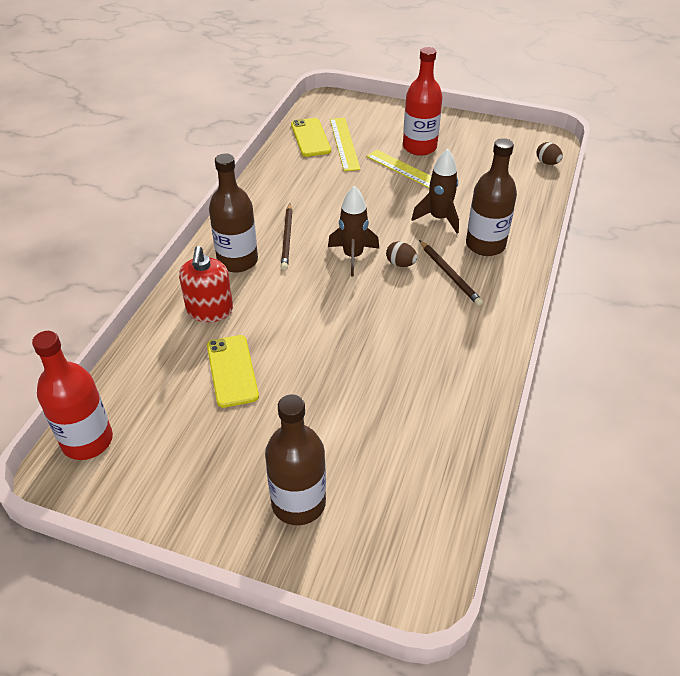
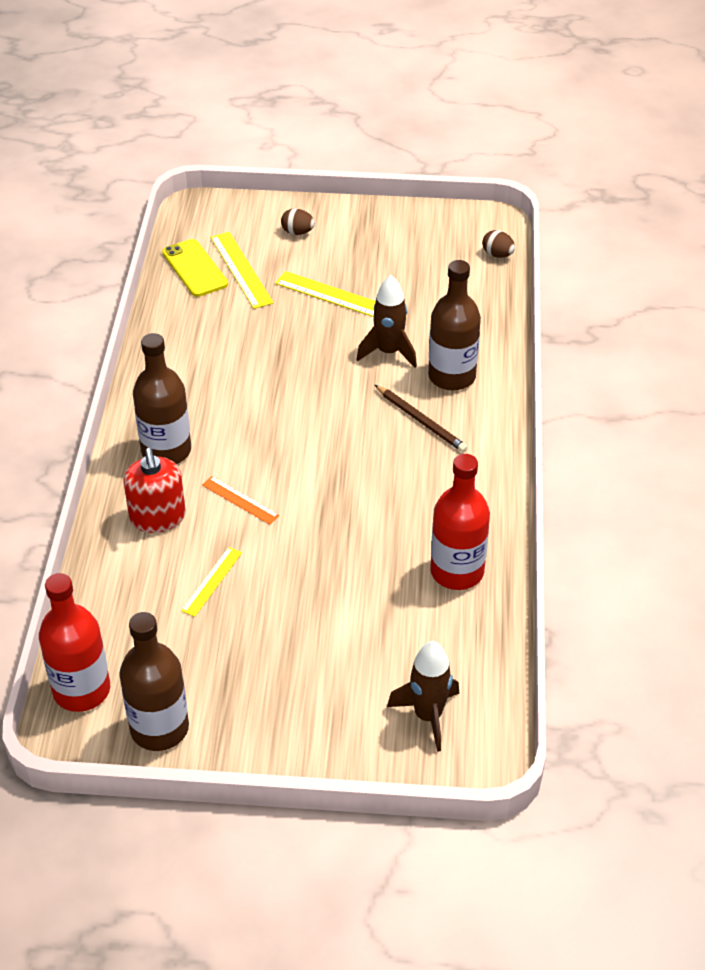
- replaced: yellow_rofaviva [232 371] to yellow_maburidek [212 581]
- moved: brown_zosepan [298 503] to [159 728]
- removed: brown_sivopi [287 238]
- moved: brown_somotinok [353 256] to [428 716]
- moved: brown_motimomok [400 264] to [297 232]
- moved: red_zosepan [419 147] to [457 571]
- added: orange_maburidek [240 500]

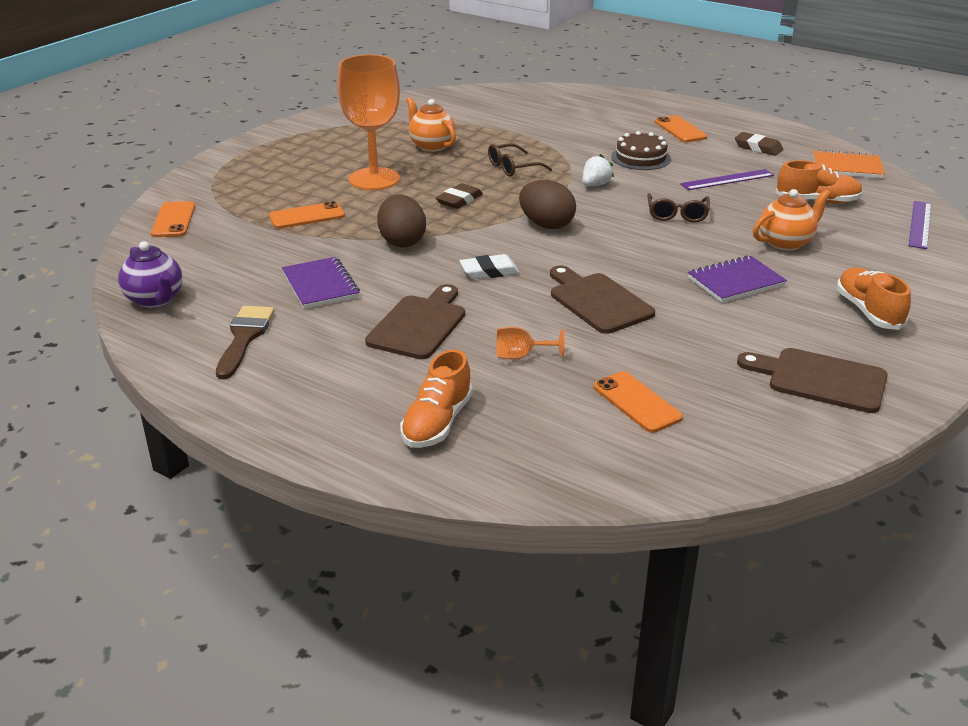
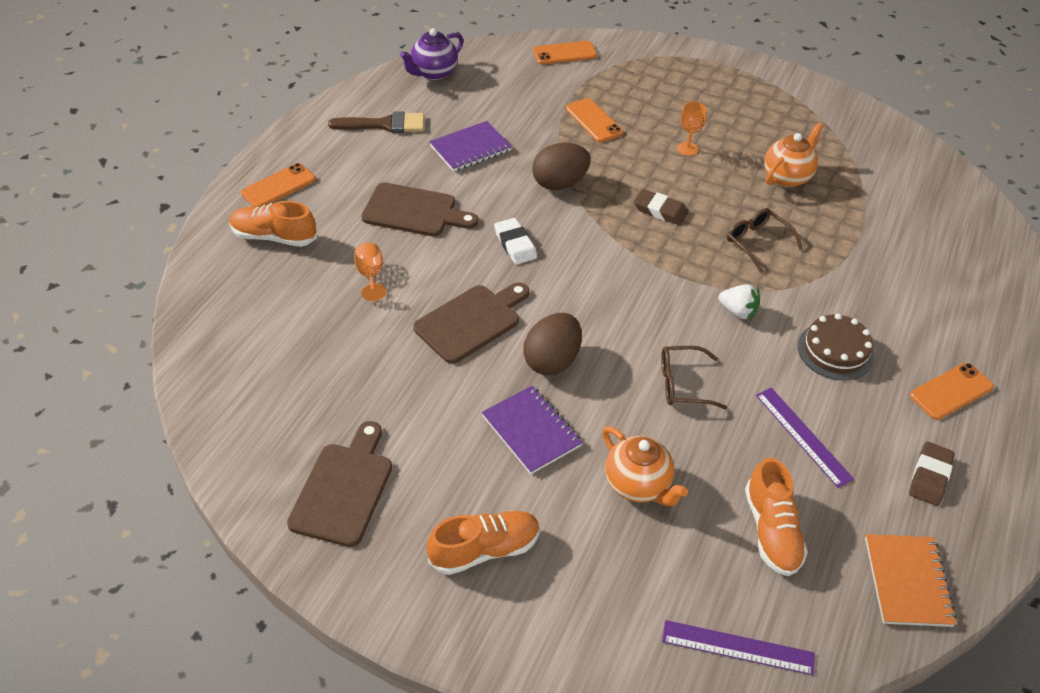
- resized: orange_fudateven [374 179] = [687 149] x0.41
- moved: brown_motimomok [546 225] to [552 361]
- moved: orange_rofaviva [636 402] to [278 186]

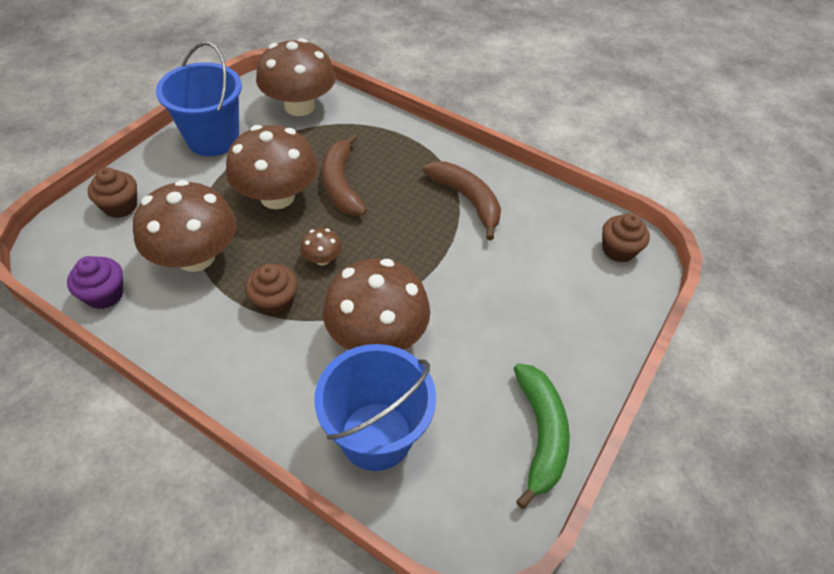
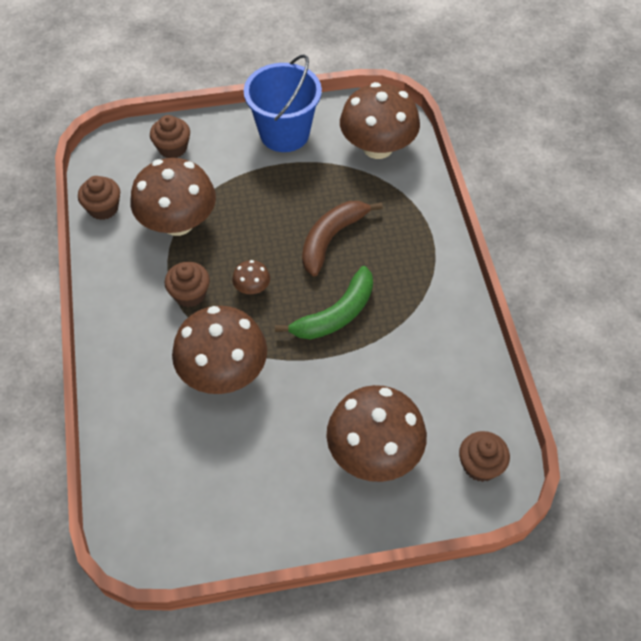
- recoloured: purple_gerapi [105 294] to brown_gerapi [103 208]
- moved: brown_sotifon [277 197] to [374 453]
- removed: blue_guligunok [376 436]
- removed: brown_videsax [467 200]
- moved: green_videsax [540 434] to [336 314]

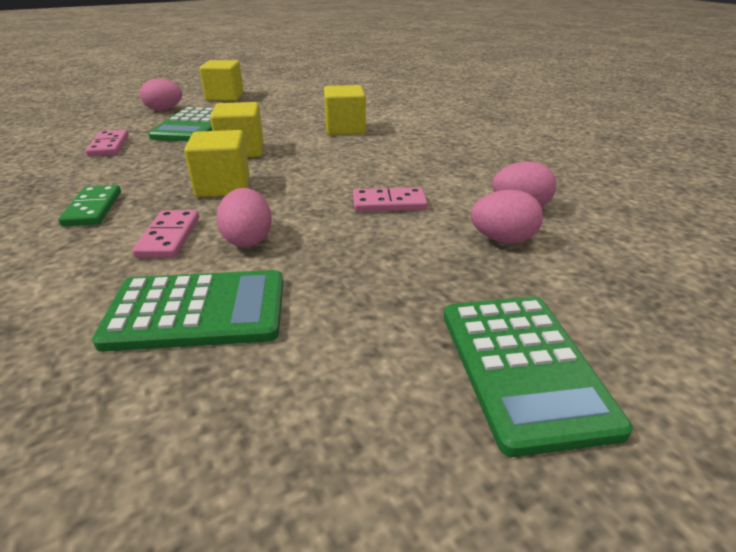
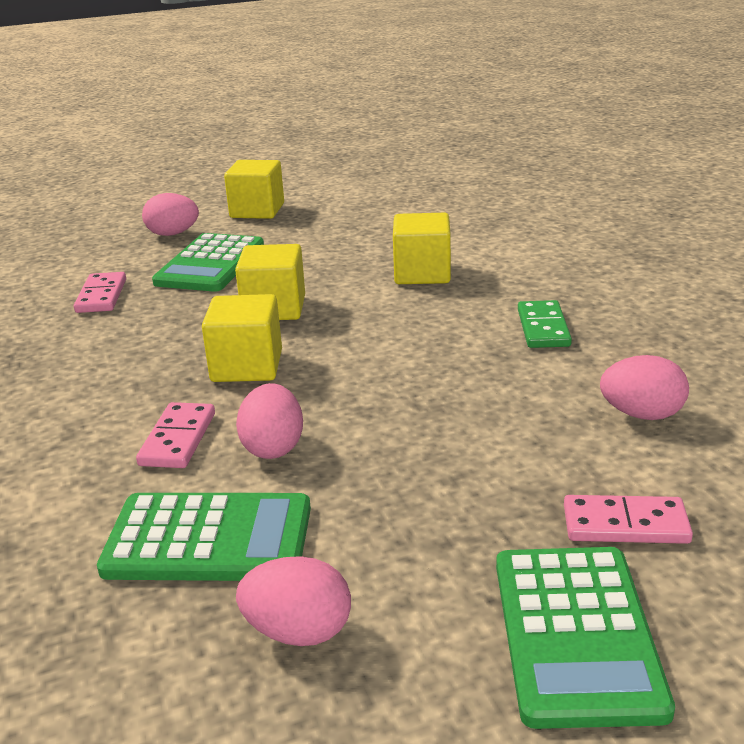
- moved: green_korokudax [93 208] to [543 328]
- moved: pink_korokudax [389 203] to [625 524]
- moved: pink_motimomok [502 239] to [298 632]

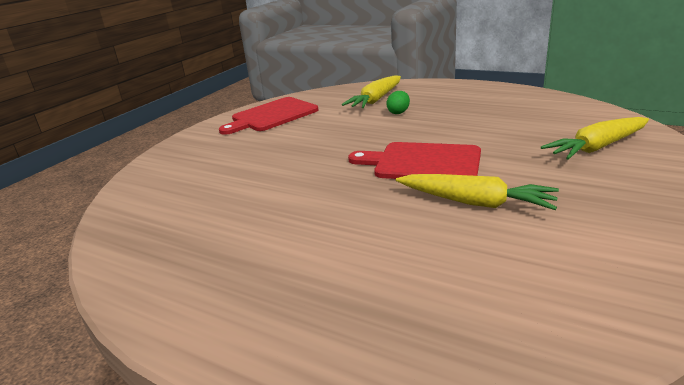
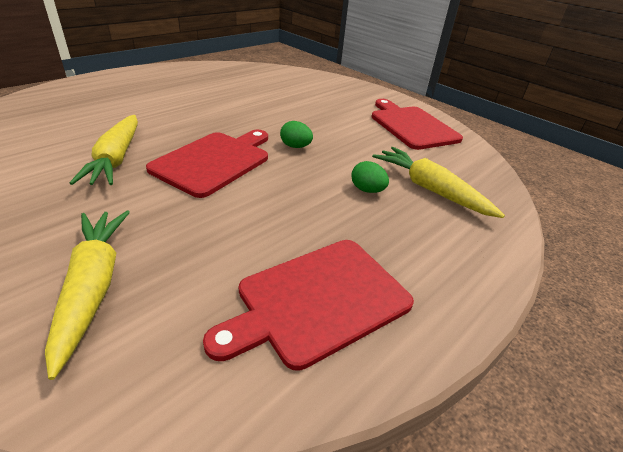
- turned: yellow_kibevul [476 202] = [116 159] 45 degrees counterclockwise
- added: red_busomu [318 300]
- added: green_motimomok [295 146]

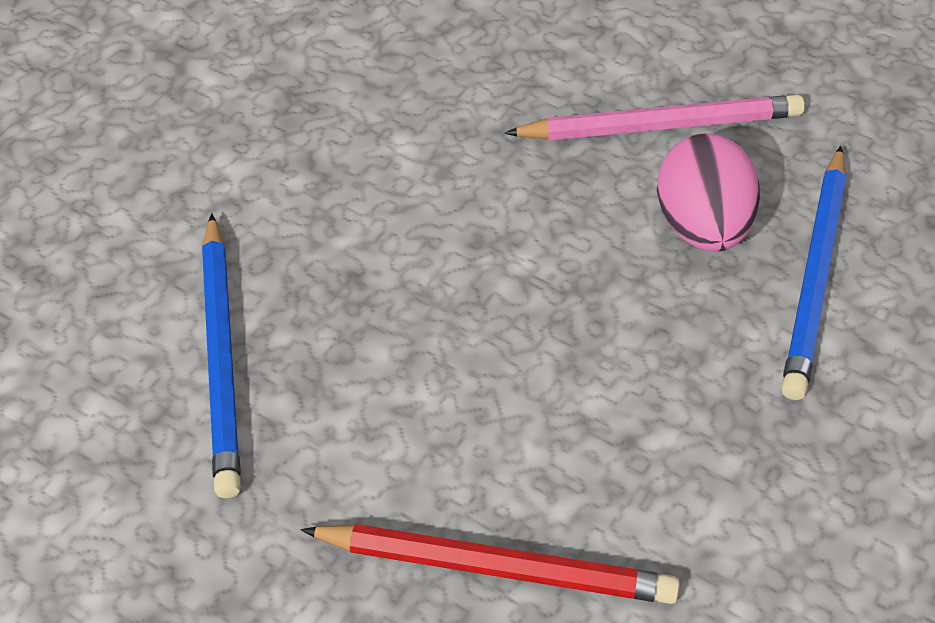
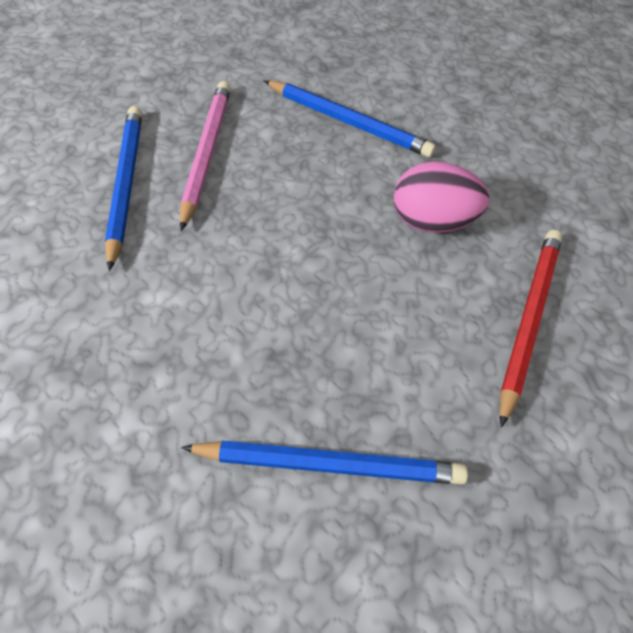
- moved: pink_motimomok [702 226] to [431 221]
- added: blue_sivopi [126 184]

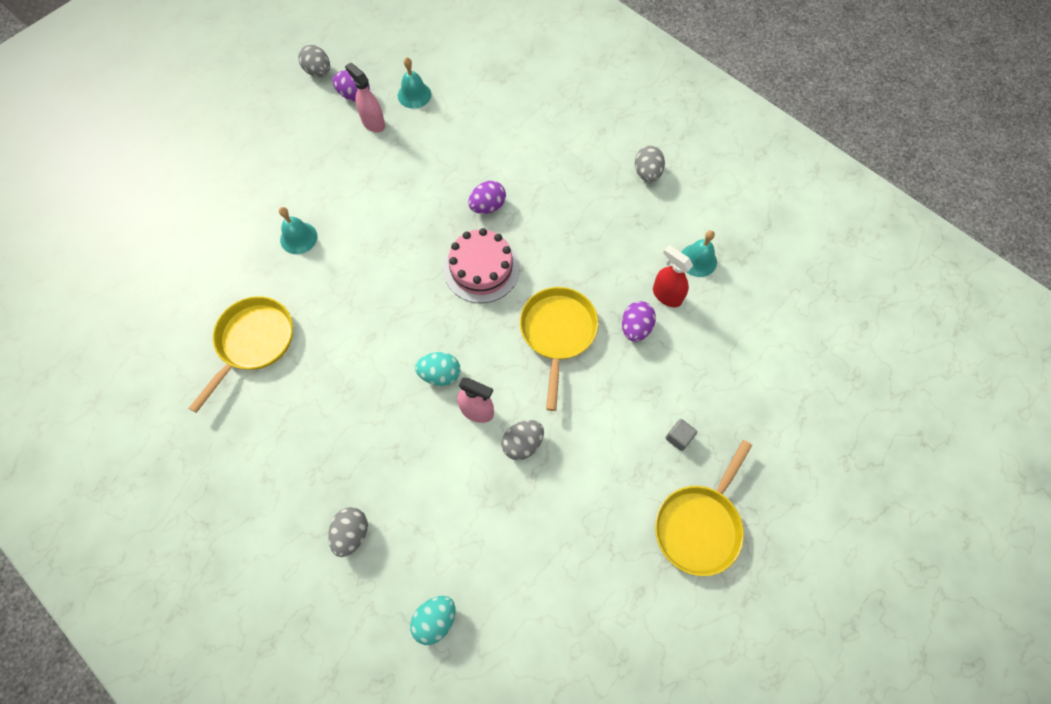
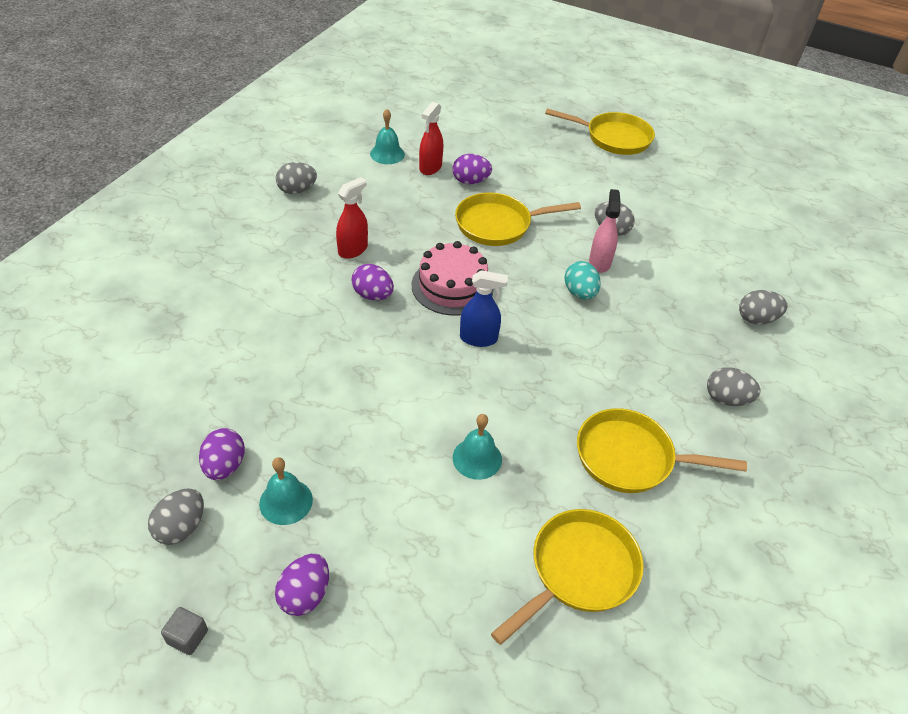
- removed: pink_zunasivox [373 123]
- moved: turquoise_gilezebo [414 95] to [286 501]
- removed: turquoise_motimomok [435 620]
- moved: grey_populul [679 437] to [187 637]
- added: purple_motimomok [305 595]
- added: red_zunasivox [353 250]
- added: blue_zunasivox [478 338]
- added: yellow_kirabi [579 571]
- added: grey_motimomok [726 399]

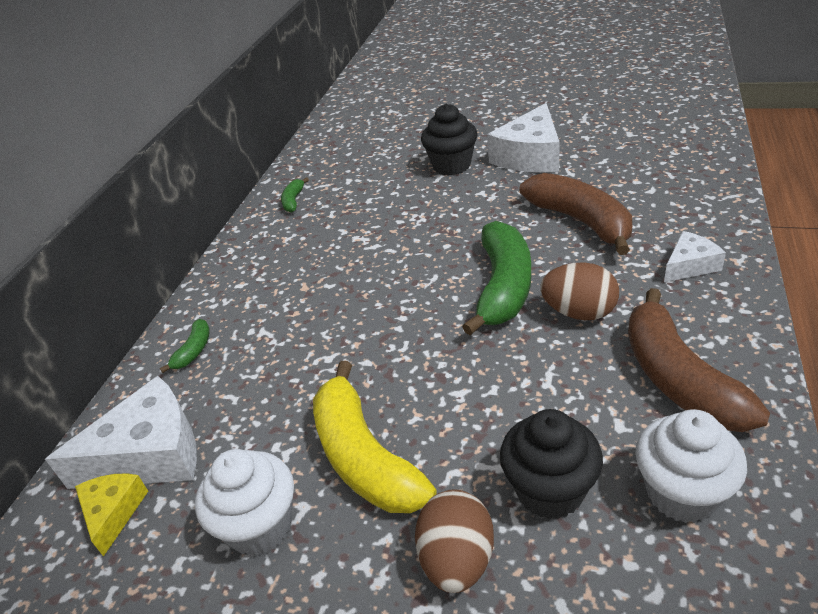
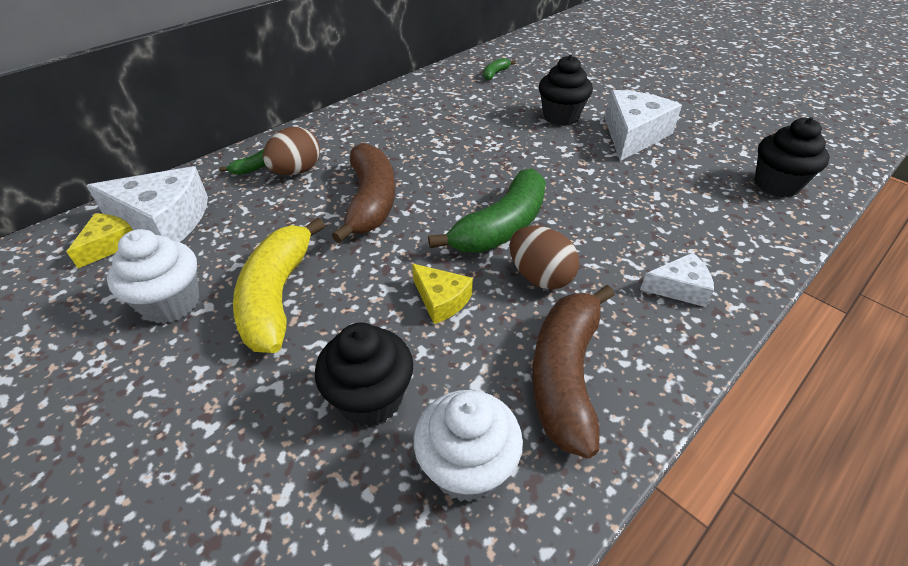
- moved: green_videsax [293 200] to [495 73]
- moved: brown_motimomok [457 560] to [296 171]
- turned: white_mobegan [530 156] = [633 135] 150 degrees clockwise
- moved: brown_videsax [581 221] to [371 202]
- added: yellow_mobegan [441 300]
- added: black_gerapi [776 185]

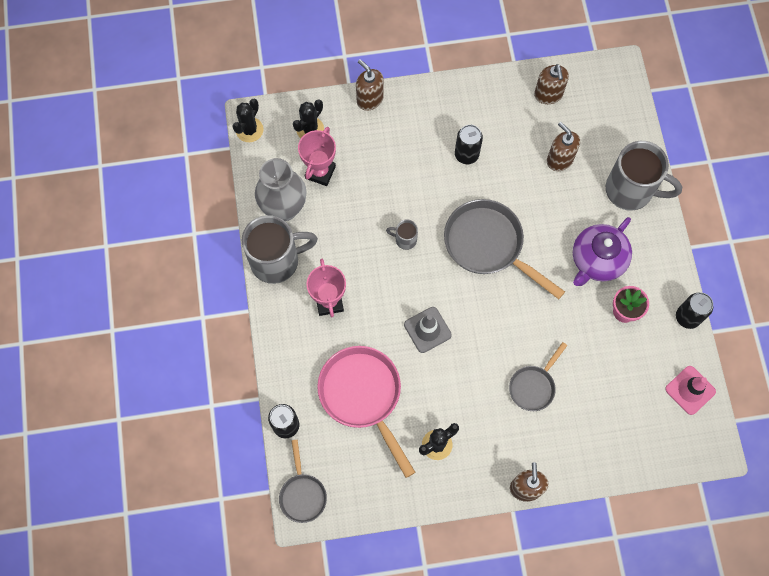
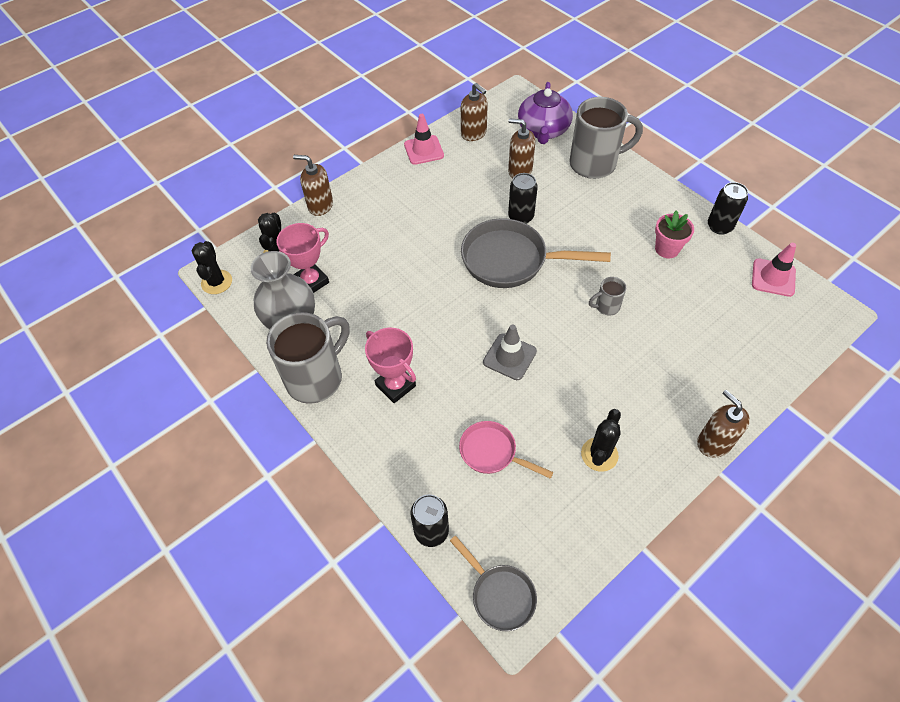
- turned: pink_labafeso [320 172] = [311 282] 60 degrees clockwise
- resized: pink_kirabi [363 396] = [492 452] x0.56
- moved: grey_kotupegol [405 239] to [606 306]
- moved: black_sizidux [466 154] to [520 217]
- removed: grey_kirabi [533 386]
- moved: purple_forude [597 260] to [543 130]
- added: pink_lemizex [424 150]

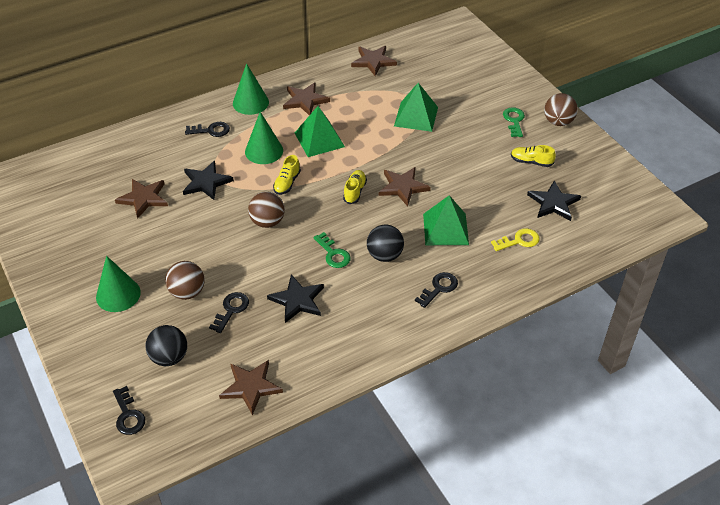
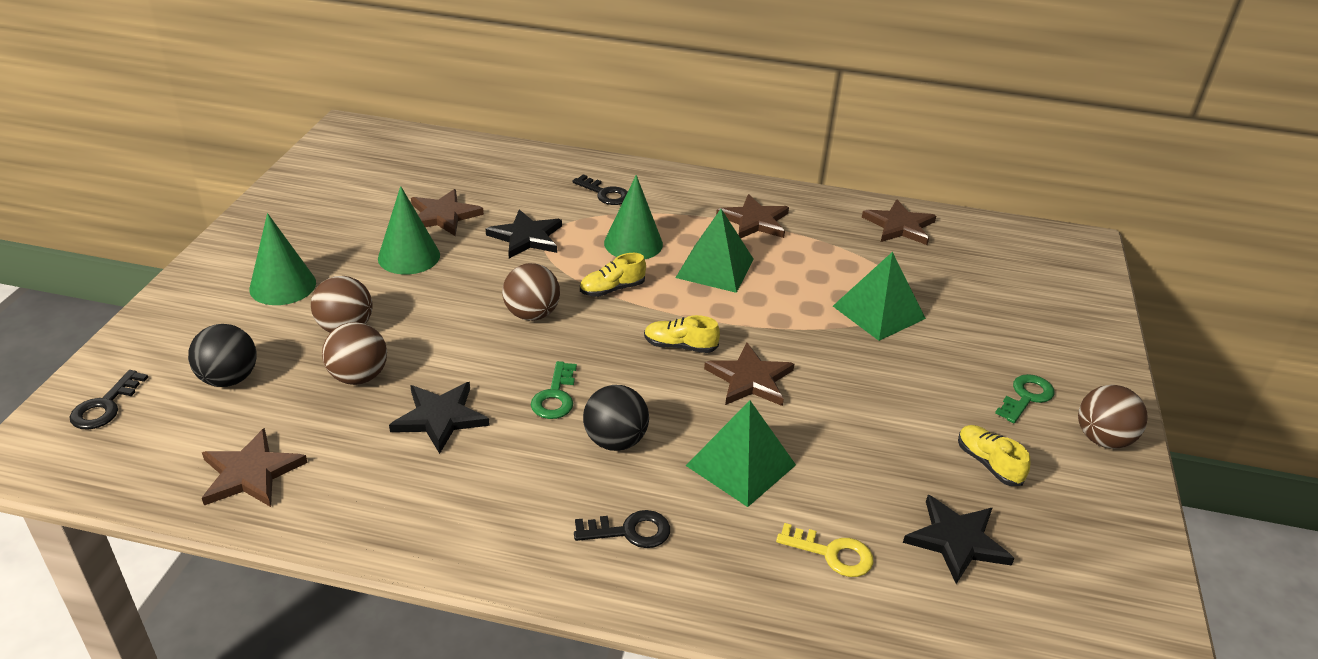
- replaced: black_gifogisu [231 310] to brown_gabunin [358 376]
- moved: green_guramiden [250 102] to [409 256]
- turned: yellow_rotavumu [355 191] = [680 346] 135 degrees counterclockwise

